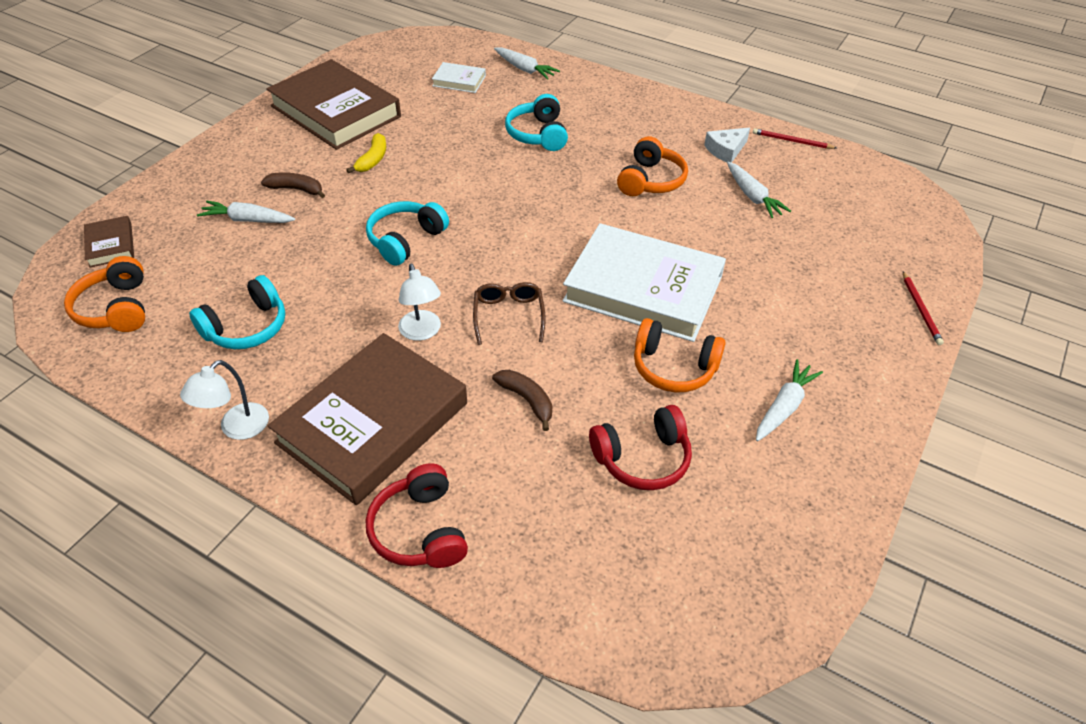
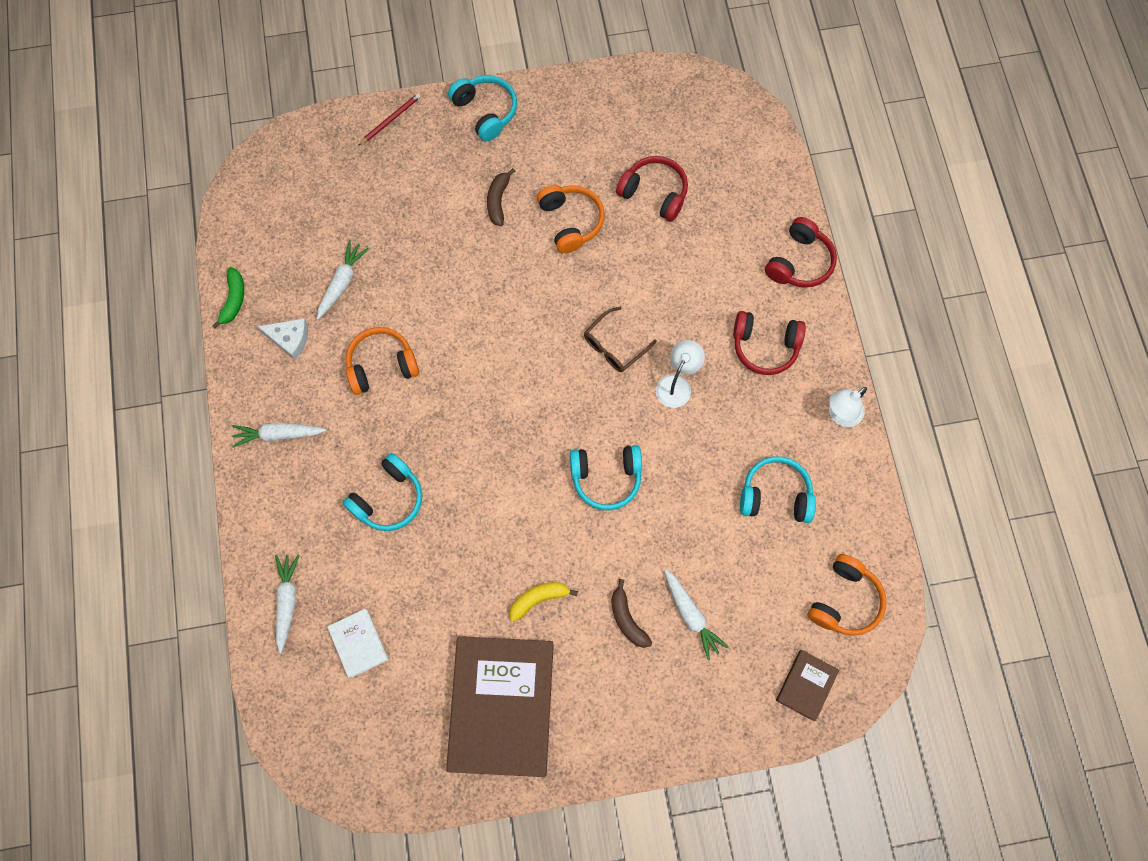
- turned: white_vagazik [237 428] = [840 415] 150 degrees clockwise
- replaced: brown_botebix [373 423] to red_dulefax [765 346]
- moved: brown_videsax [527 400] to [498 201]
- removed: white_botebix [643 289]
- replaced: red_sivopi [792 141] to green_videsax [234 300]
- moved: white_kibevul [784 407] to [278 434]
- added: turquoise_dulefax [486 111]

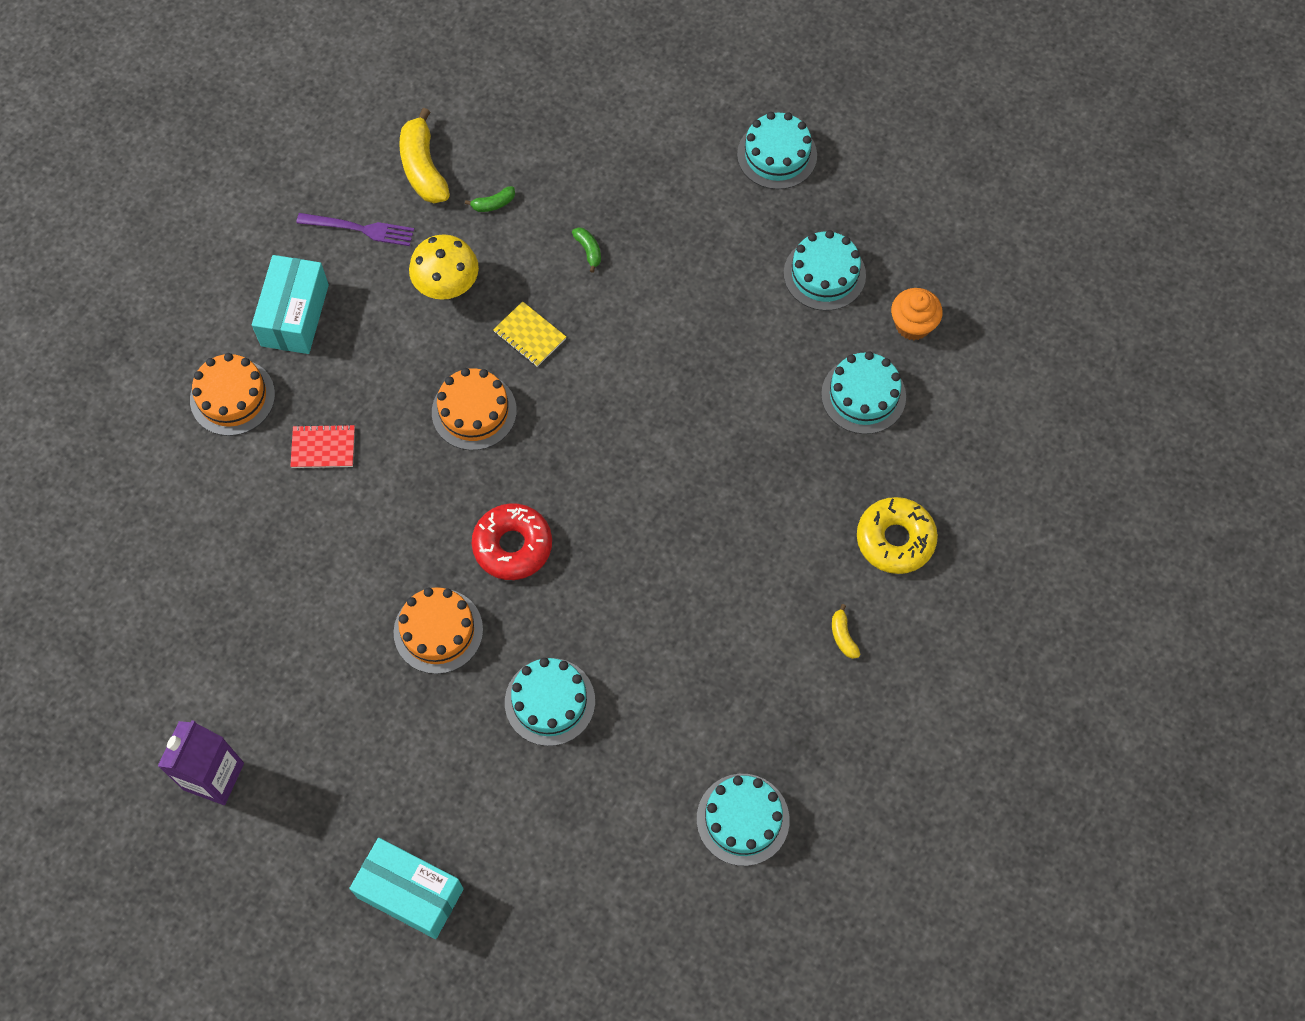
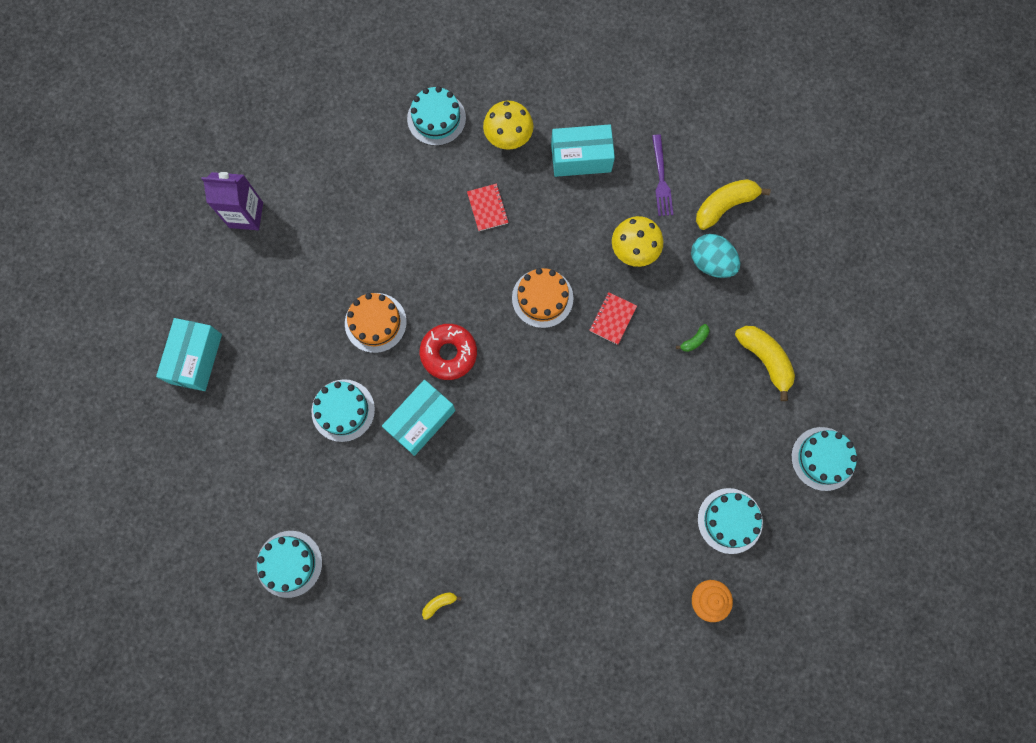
- replaced: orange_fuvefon [232 397] to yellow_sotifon [508 139]
- replaced: green_videsax [493 204] to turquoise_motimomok [711 263]
- recoloured: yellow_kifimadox [530 335] to red_kifimadox [612 319]
- moved: turquoise_fuvefon [863 395] to [436 118]
- removed: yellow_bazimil [895 539]
- added: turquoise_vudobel [421 420]
- added: yellow_videsax [765 360]

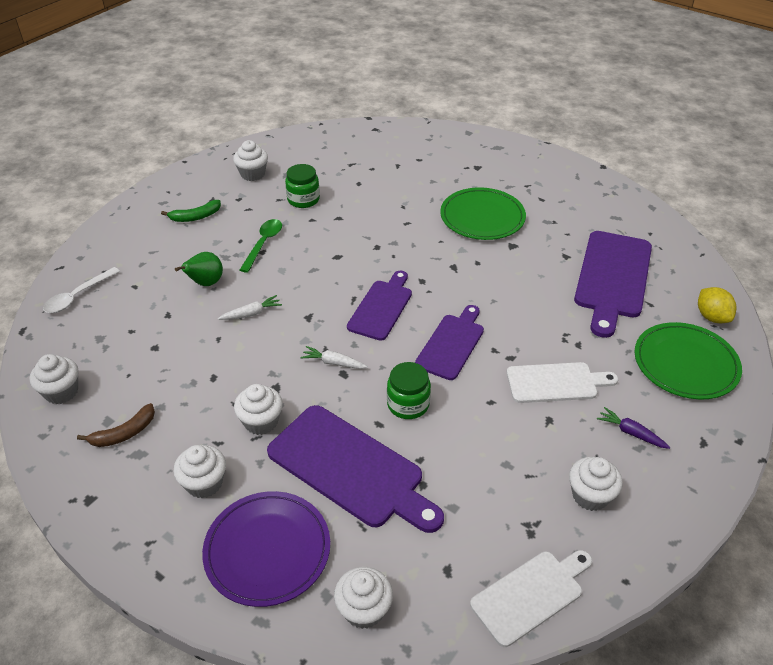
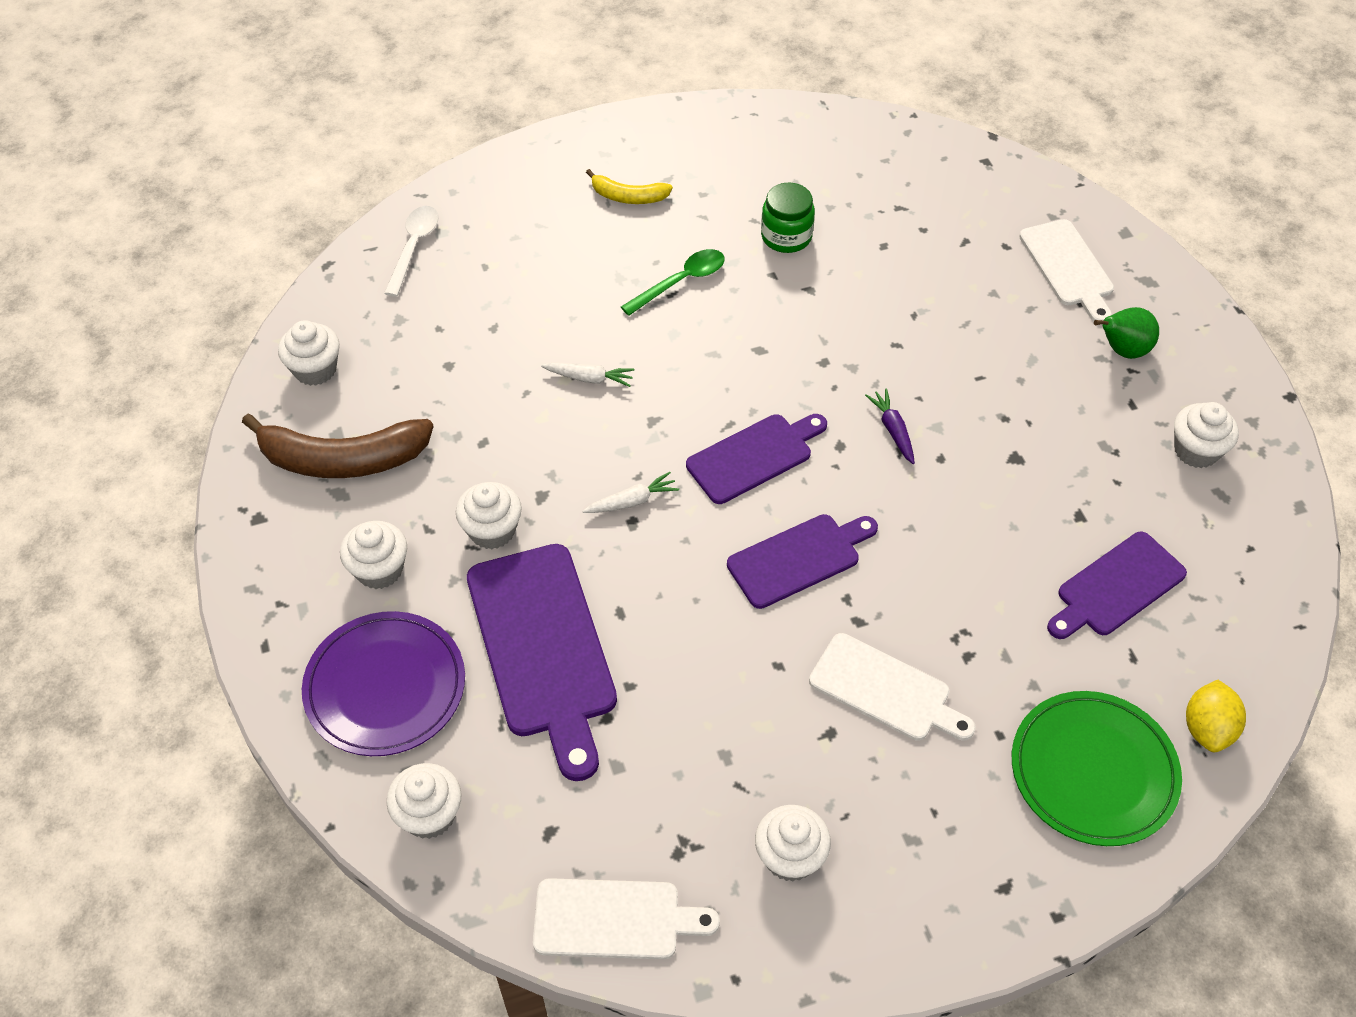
- turned: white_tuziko [77 296] = [414 247] 120 degrees clockwise
- resized: brown_videsax [124 433] = [342 459] x1.87
- recoloured: green_videsax [195 217] to yellow_videsax [628 196]
- moved: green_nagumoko [205 283] to [1122 350]
- moved: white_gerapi [253 174] to [1196 450]
- turned: white_kibevul [333 363] = [632 501] 105 degrees clockwise
- removed: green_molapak [408 404]
- removed: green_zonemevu [482 217]
- resized: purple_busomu [613 278] = [1117 587] x0.63
- moved: purple_kibevul [631 433] to [893 430]
- added: white_busomu [1068 267]

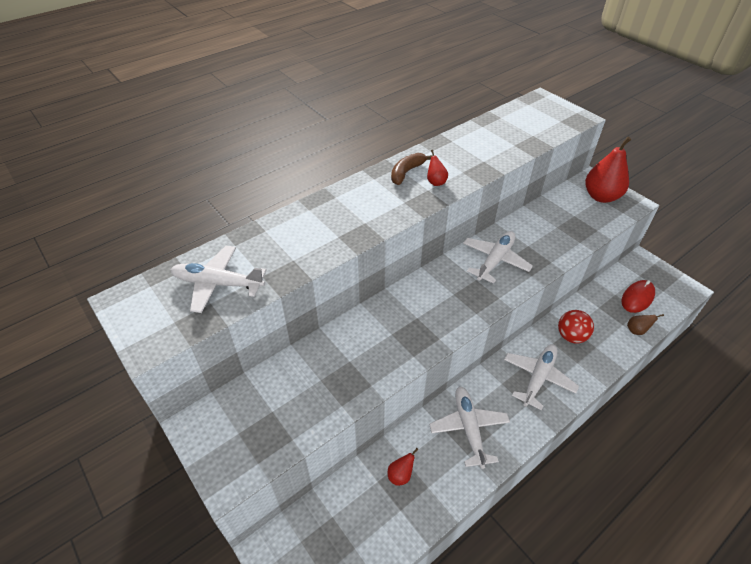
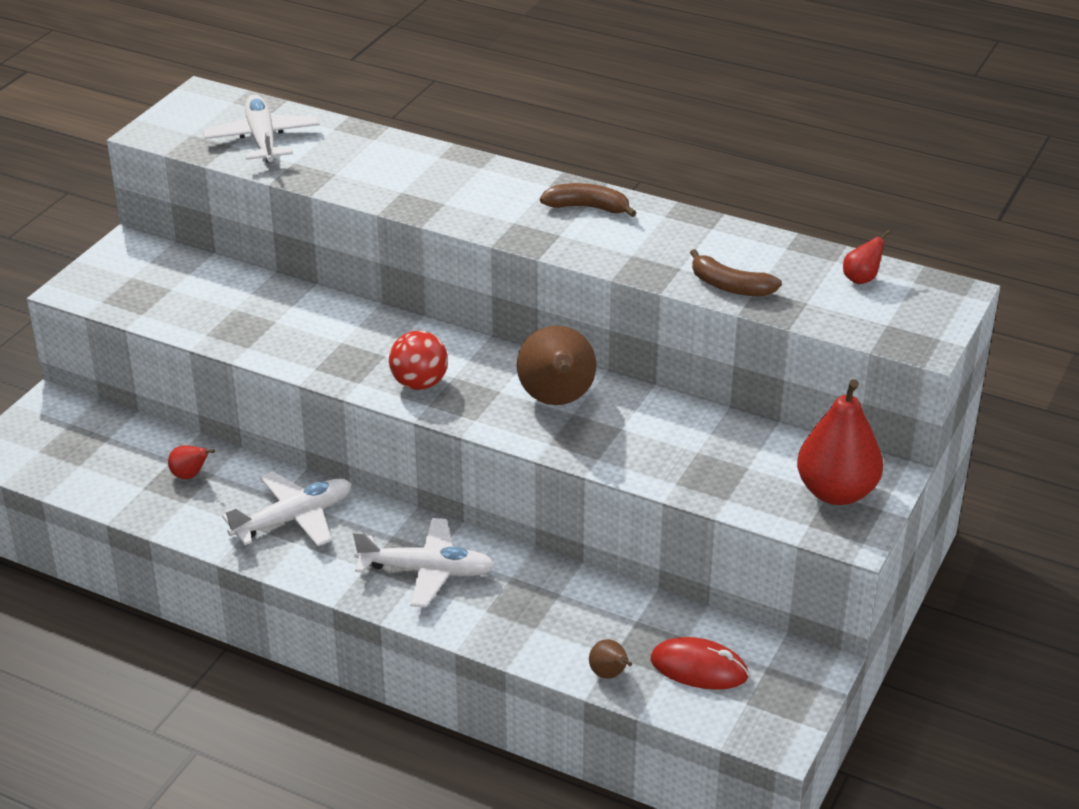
- moved: red_nagumoko [436 182] to [861 279]
- replaced: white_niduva [495 260] to brown_nagumoko [557 401]
- moved: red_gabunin [571 336] to [419 383]
- added: brown_videsax [730 286]

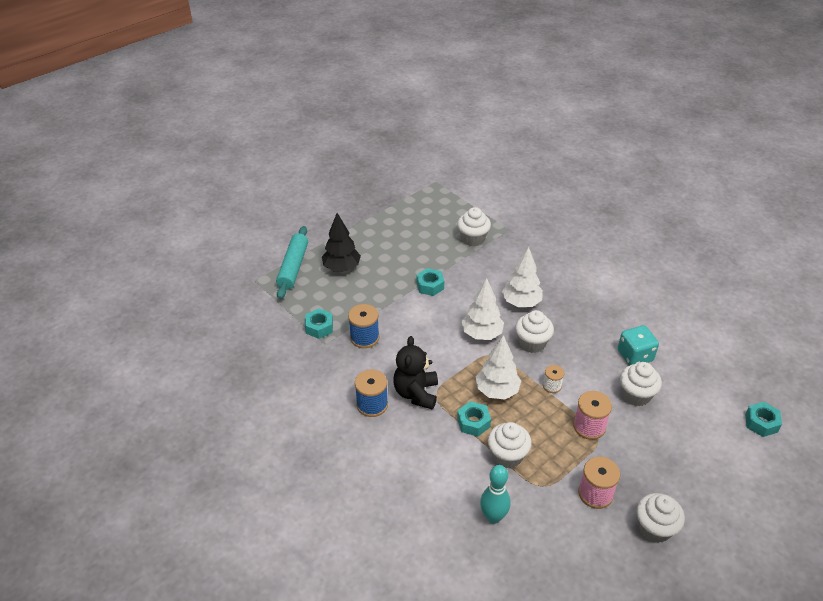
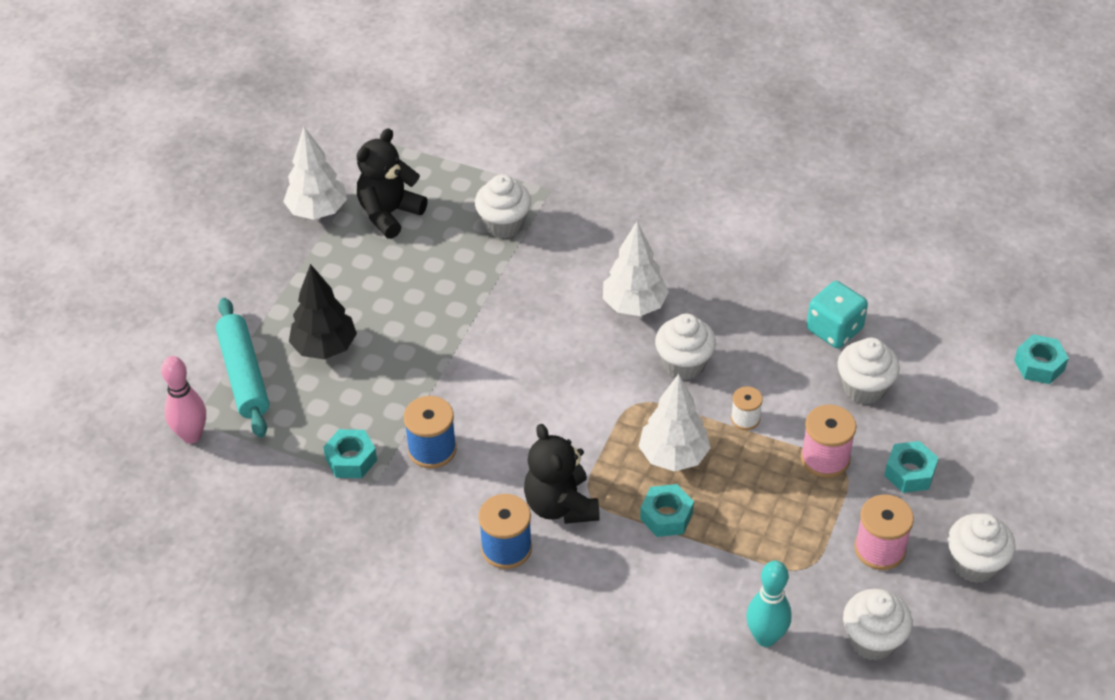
- moved: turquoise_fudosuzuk [430 286] to [909 473]
- moved: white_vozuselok [482 334] to [317 211]
- moved: white_gerapi [507 456] to [872 640]
- added: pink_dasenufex [191 435]
- added: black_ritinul [389 213]

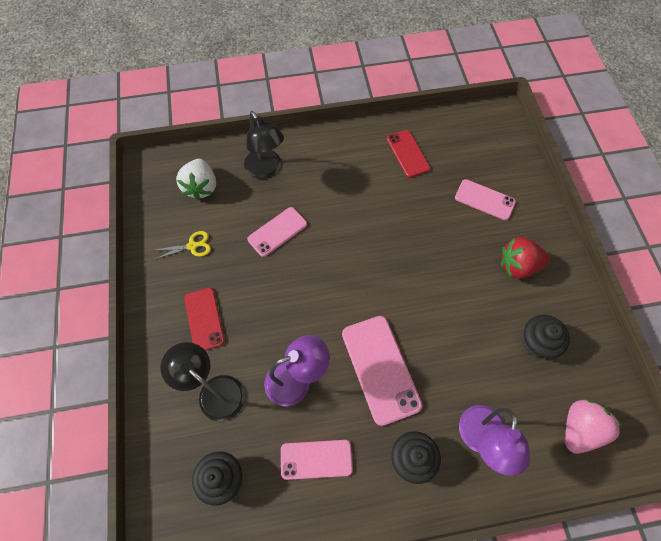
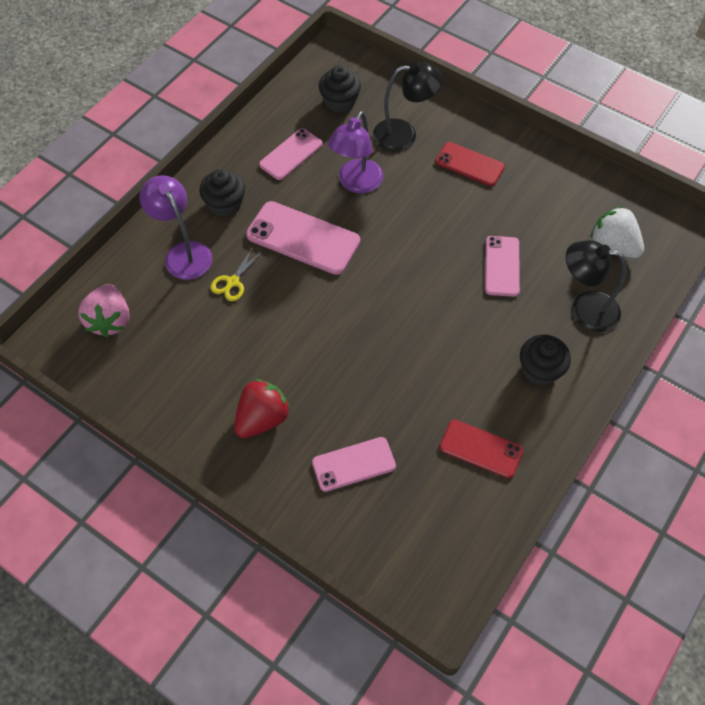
- moved: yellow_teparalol [192 246] to [233 282]
- moved: black_gerapi [537 342] to [540 370]

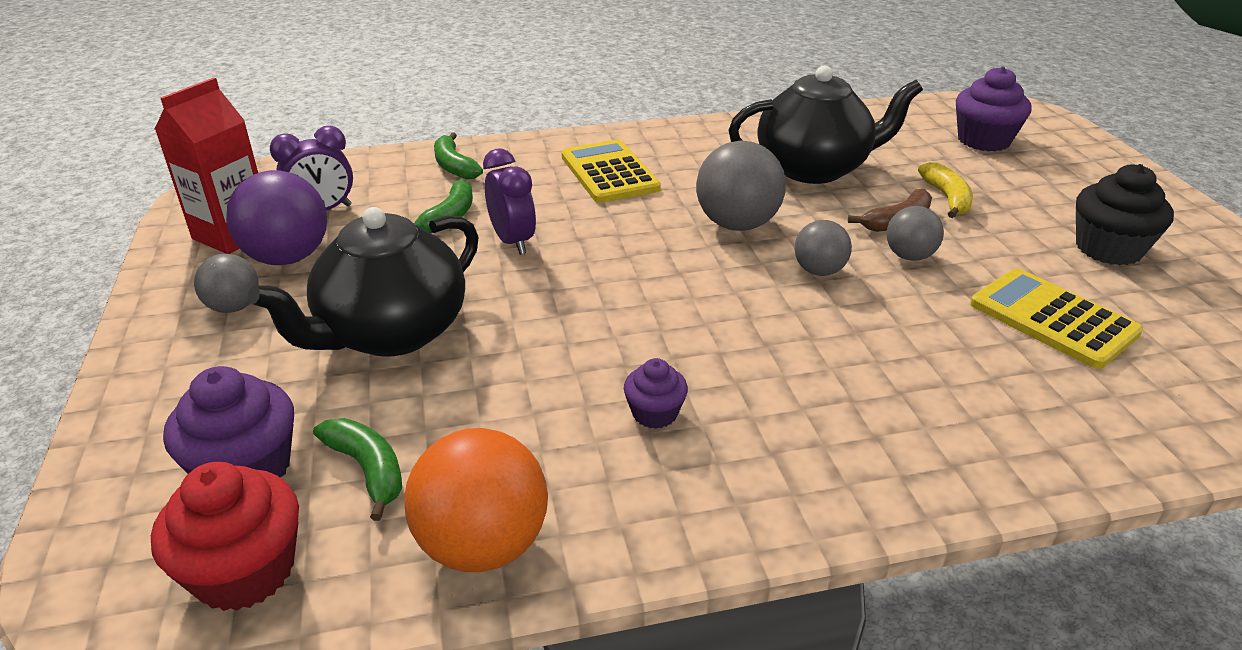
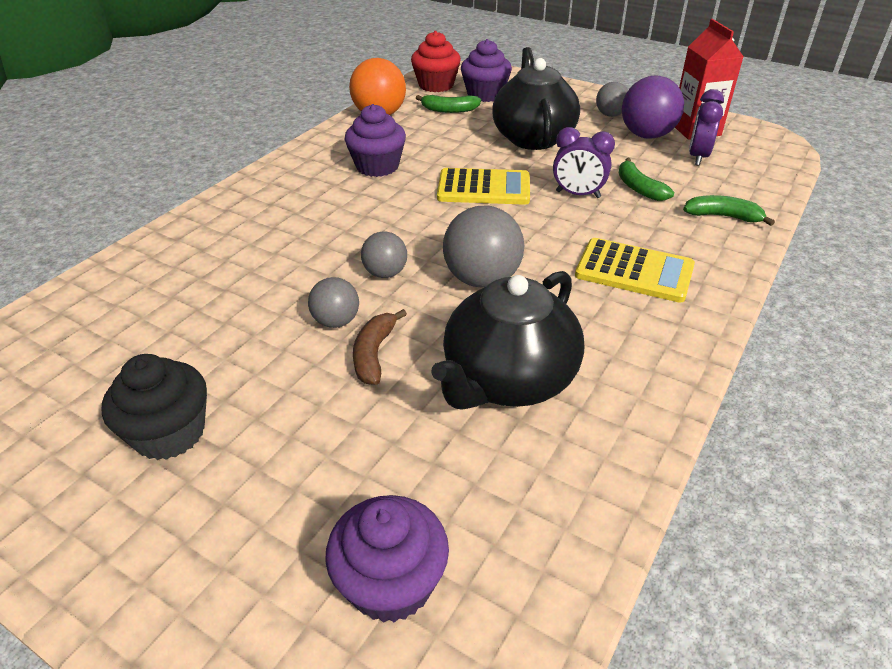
- resized: purple_gerapi [654 413] = [377 166] x1.75
- removed: yellow_videsax [947 198]
- moved: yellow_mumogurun [1052 319] to [484 188]

